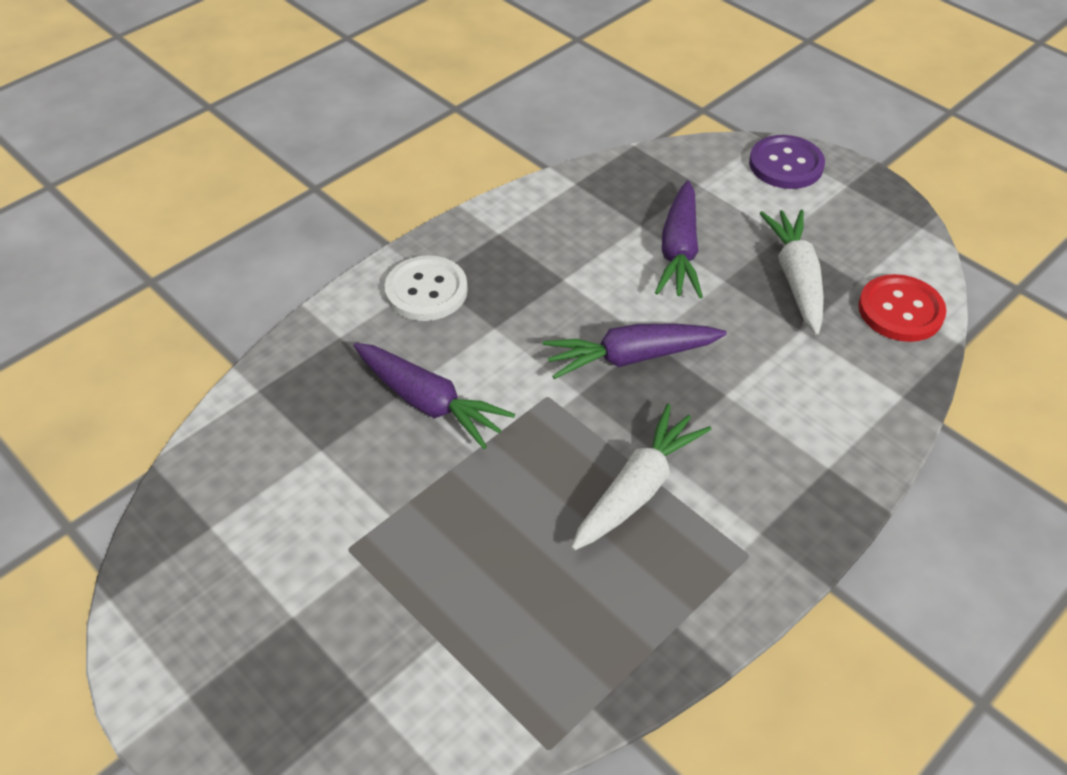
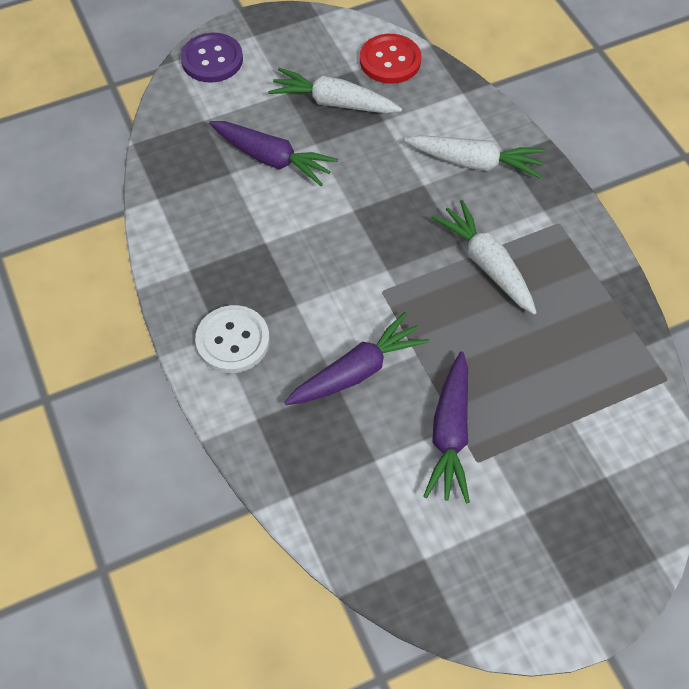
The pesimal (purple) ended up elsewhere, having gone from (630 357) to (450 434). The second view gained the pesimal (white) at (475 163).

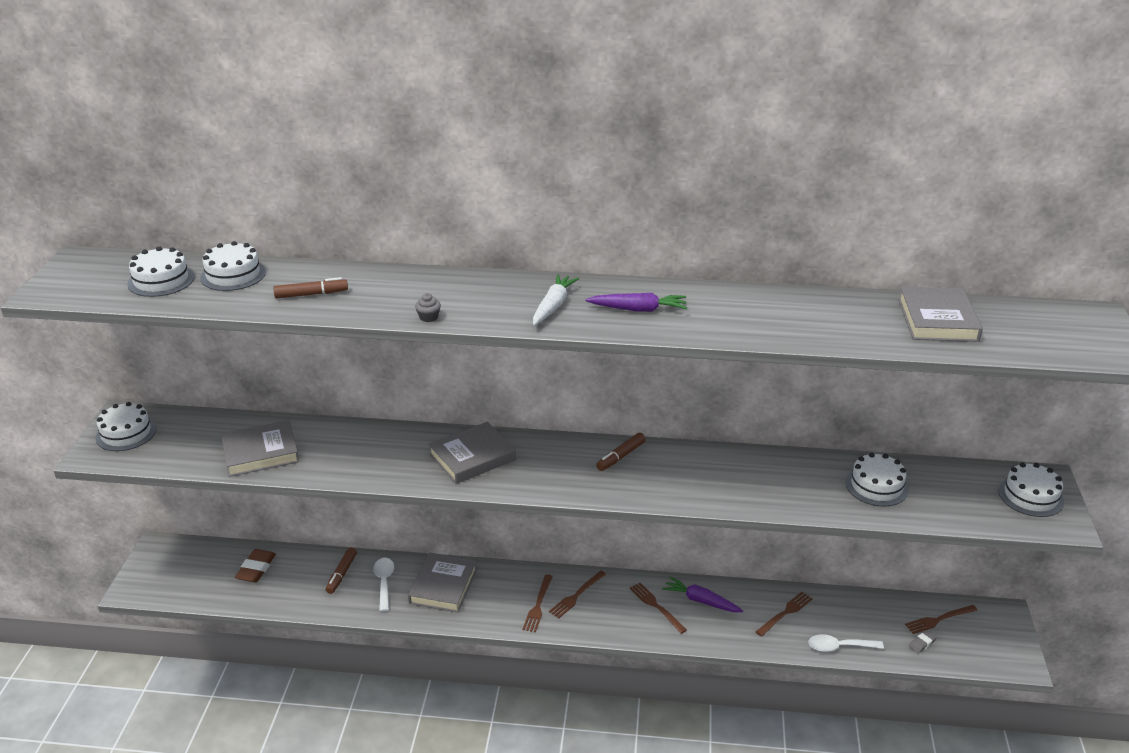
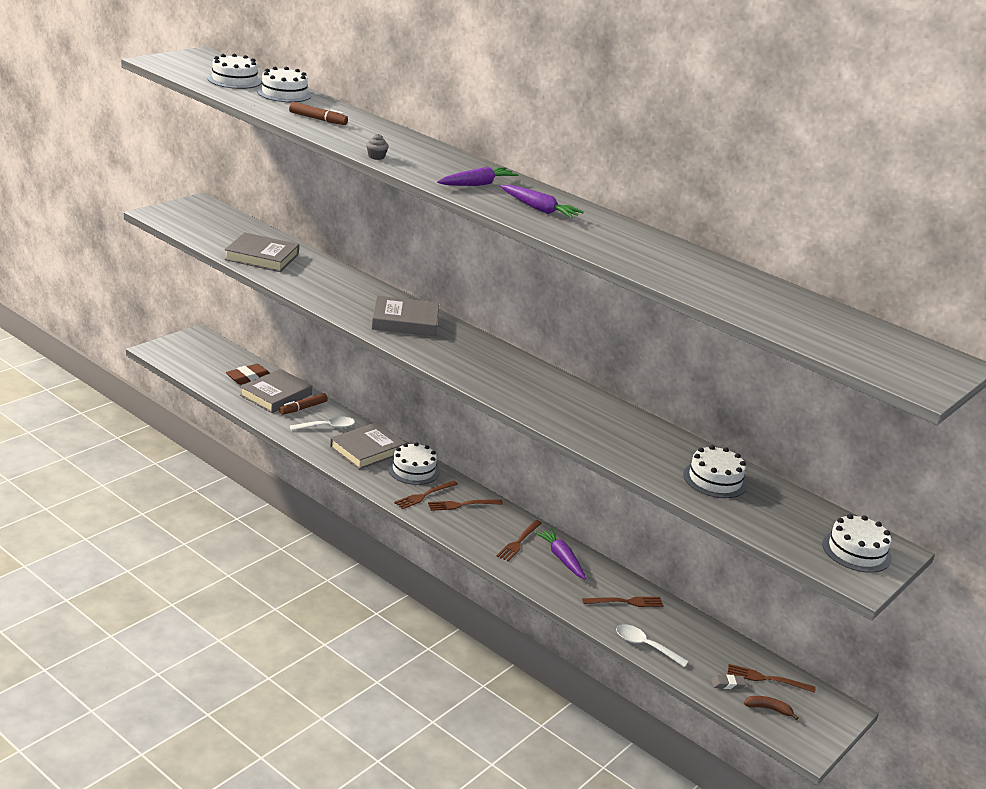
What was the pesimal (white) at (553 306) turned into the pesimal (purple) at (477 184). The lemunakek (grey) ended up elsewhere, having gone from (937 320) to (276 395). The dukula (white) ended up elsewhere, having gone from (126 433) to (413 470). The second view lost the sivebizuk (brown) at (621 456). The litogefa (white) at (384 582) ended up facing another way, 45 degrees clockwise from before. The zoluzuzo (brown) at (655 606) ended up facing another way, 150 degrees counterclockwise from before. The second view gained the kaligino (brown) at (768 709).

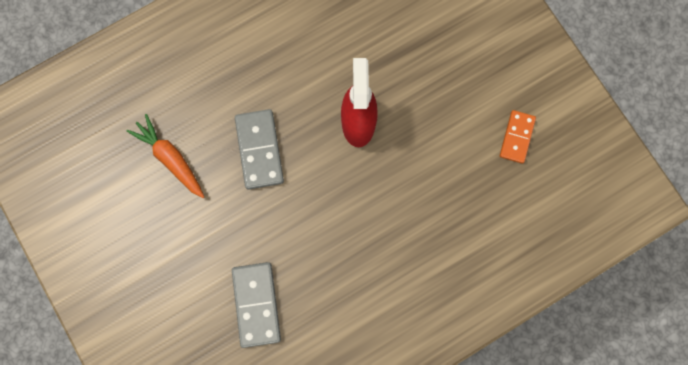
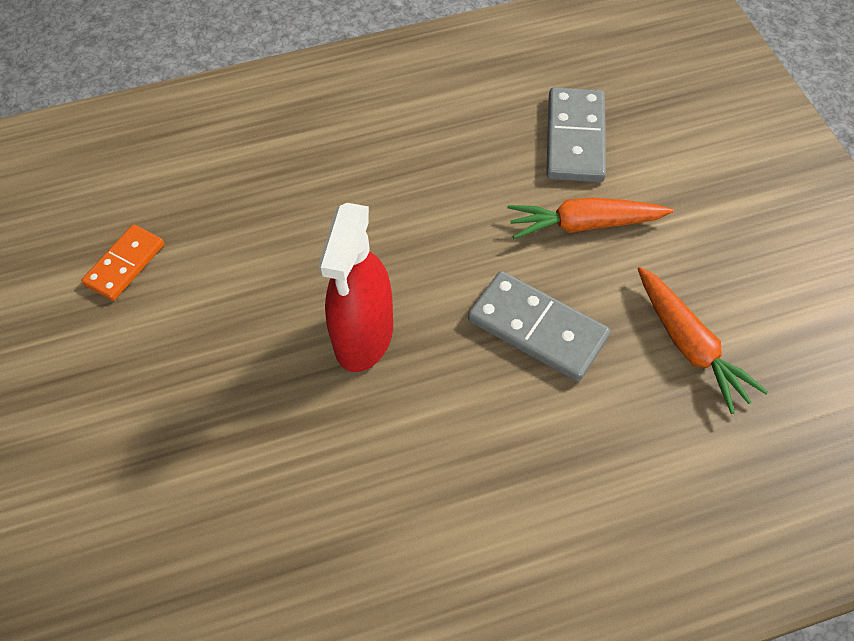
The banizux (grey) at (259 150) ended up facing another way, 60 degrees counterclockwise from before. The second view gained the pesimal (orange) at (584 224).

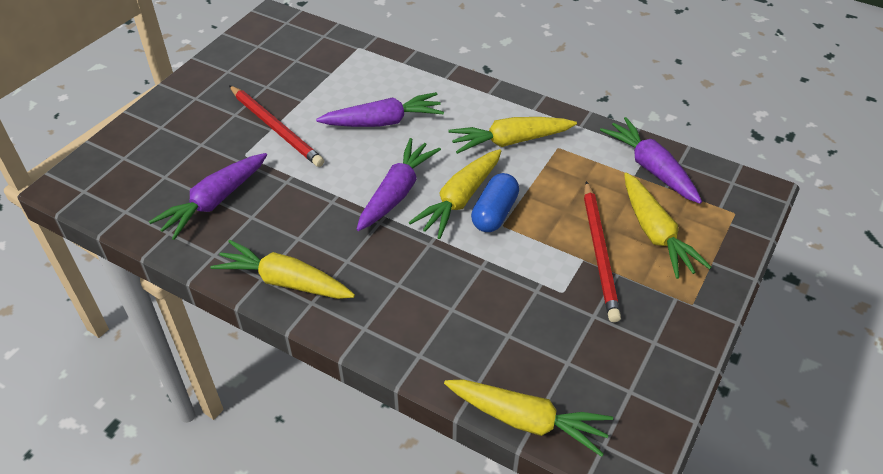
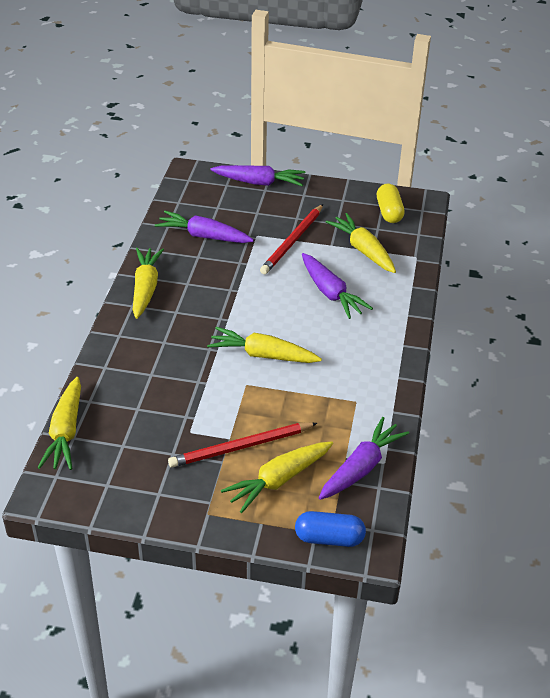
The pesimal (yellow) ended up elsewhere, having gone from (510 141) to (363 250). The pesimal (purple) ended up elsewhere, having gone from (397 192) to (259 183). The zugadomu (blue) ended up elsewhere, having gone from (494 213) to (329 538). The second view gained the zugadomu (yellow) at (389 212).

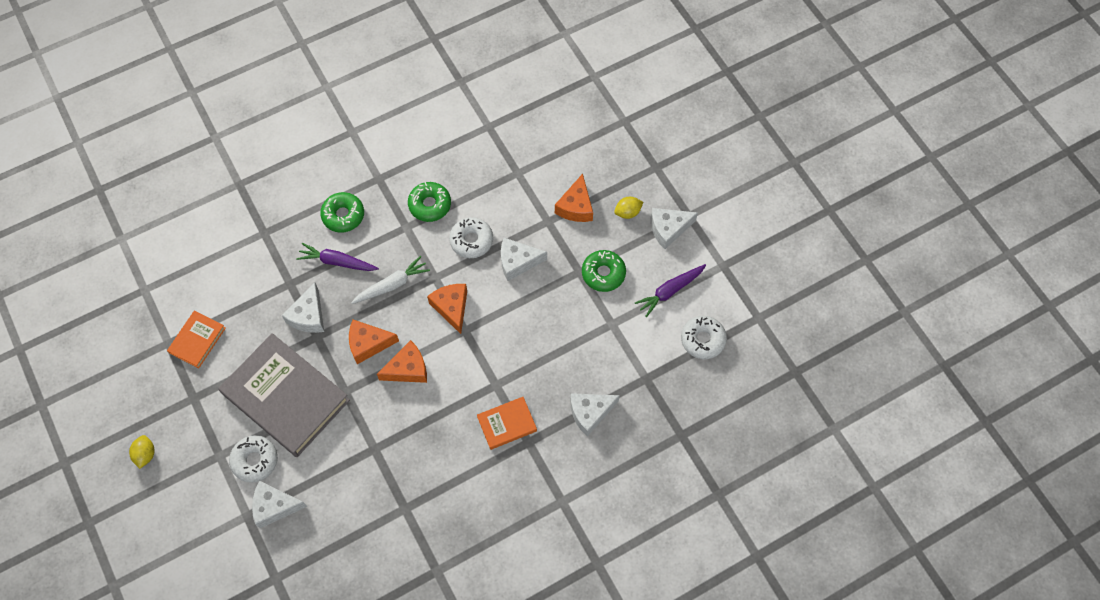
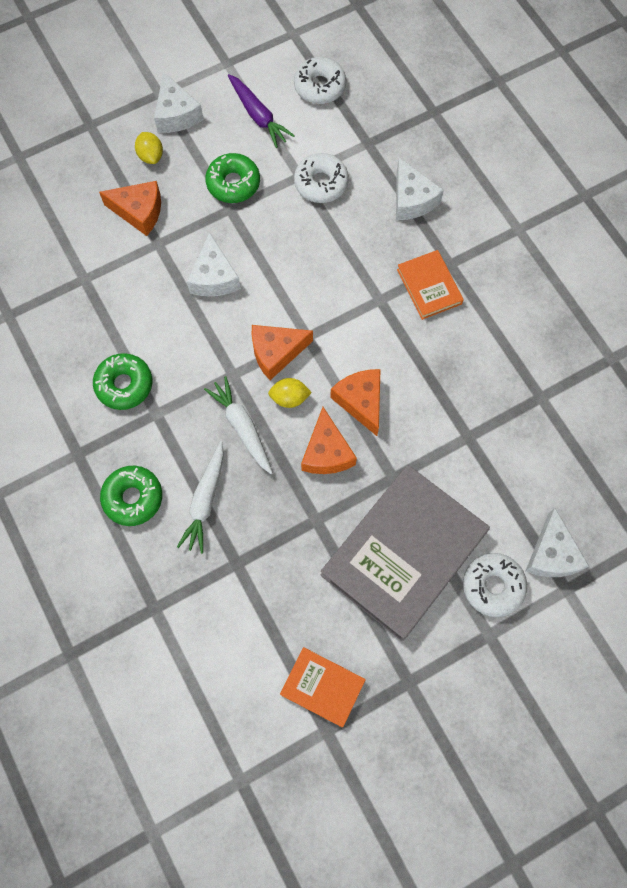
The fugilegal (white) ended up elsewhere, having gone from (471 241) to (321 183). What was the pesimal (purple) at (337 262) turned into the pesimal (white) at (205 500). The second view lost the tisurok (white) at (308 316). The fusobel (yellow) ended up elsewhere, having gone from (145 454) to (289 398).

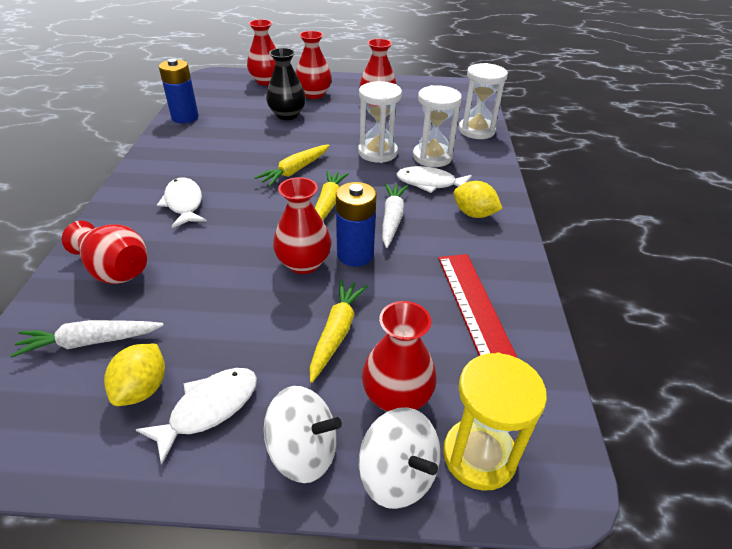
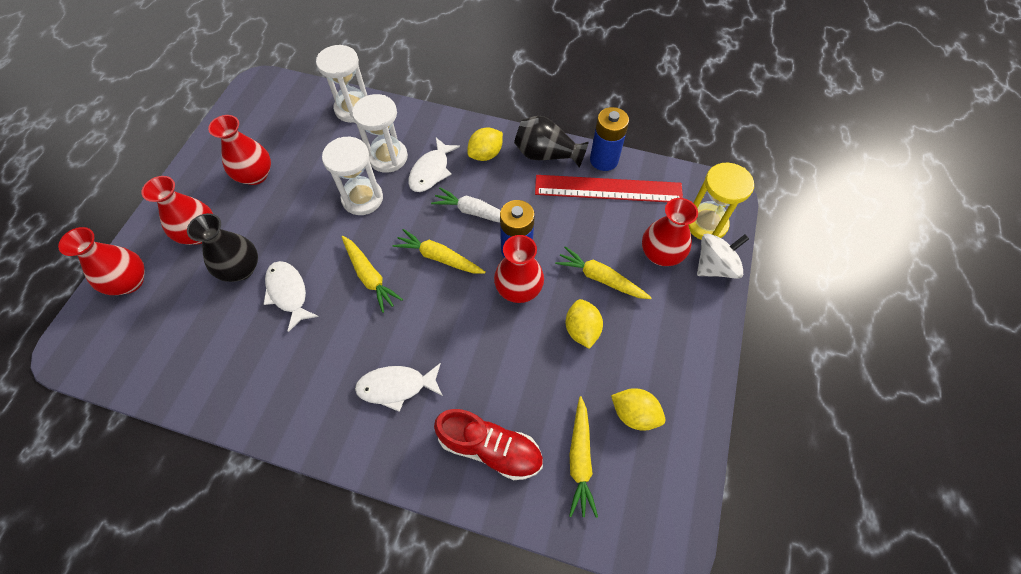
The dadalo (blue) ended up elsewhere, having gone from (185 117) to (604 160). Where the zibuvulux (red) stood at (115 270), the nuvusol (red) came to stand at (490 448). What was the pesimal (white) at (90 342) turned into the pesimal (yellow) at (580 459). The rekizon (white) ended up elsewhere, having gone from (209 408) to (288 293). The second view lost the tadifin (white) at (303 451). The second view gained the zibuvulux (black) at (546 154). The second view gained the fusobel (yellow) at (582 330).

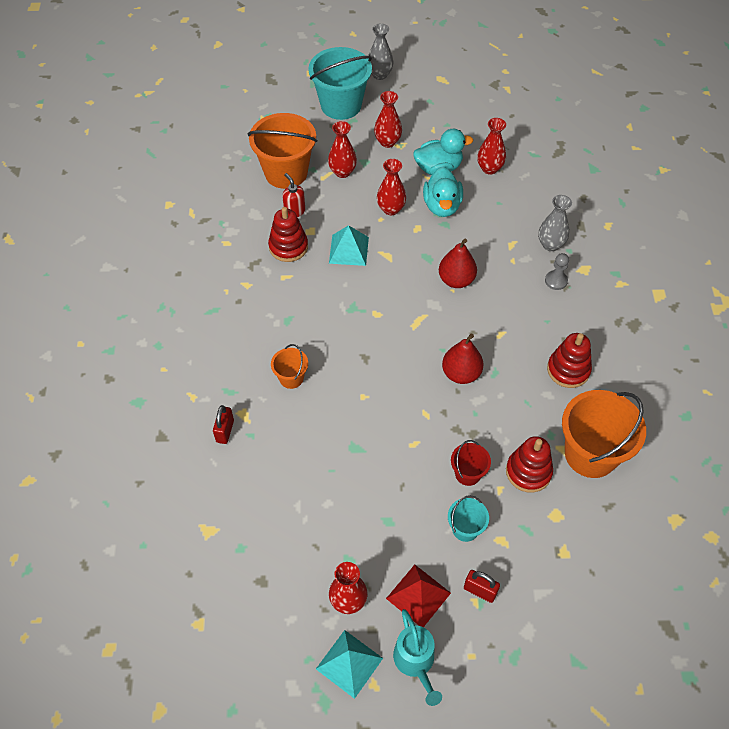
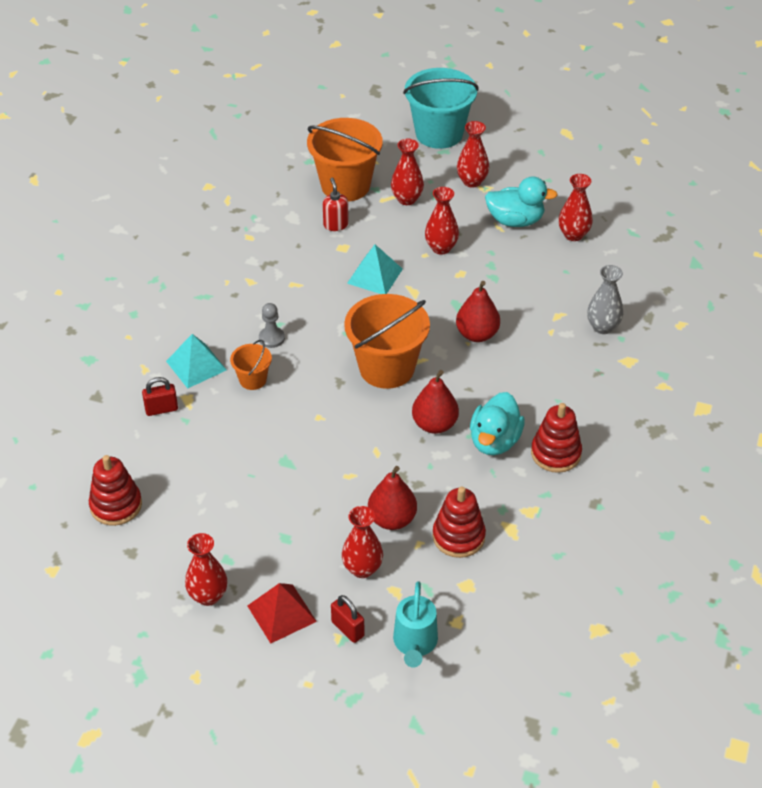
The second view lost the zibuvulux (grey) at (379 75). The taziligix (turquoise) ended up elsewhere, having gone from (442 206) to (494 441). The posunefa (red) ended up elsewhere, having gone from (288 247) to (116 505). The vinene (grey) ended up elsewhere, having gone from (556 281) to (271 338). The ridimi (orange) ended up elsewhere, having gone from (590 454) to (387 368). The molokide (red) at (225 431) ended up facing another way, 45 degrees clockwise from before. Where the ridimi (red) stood at (468 474), the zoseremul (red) came to stand at (392 519). Where the ridimi (turquoise) stood at (465 529), the zibuvulux (red) came to stand at (362 568). The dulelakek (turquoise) ended up elsewhere, having gone from (416 663) to (415 644). The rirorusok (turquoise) ended up elsewhere, having gone from (349 663) to (196 365).

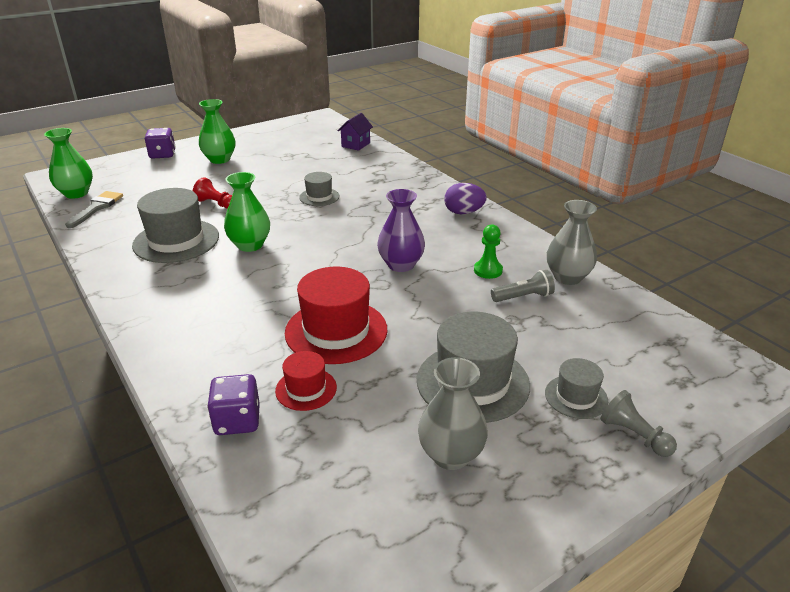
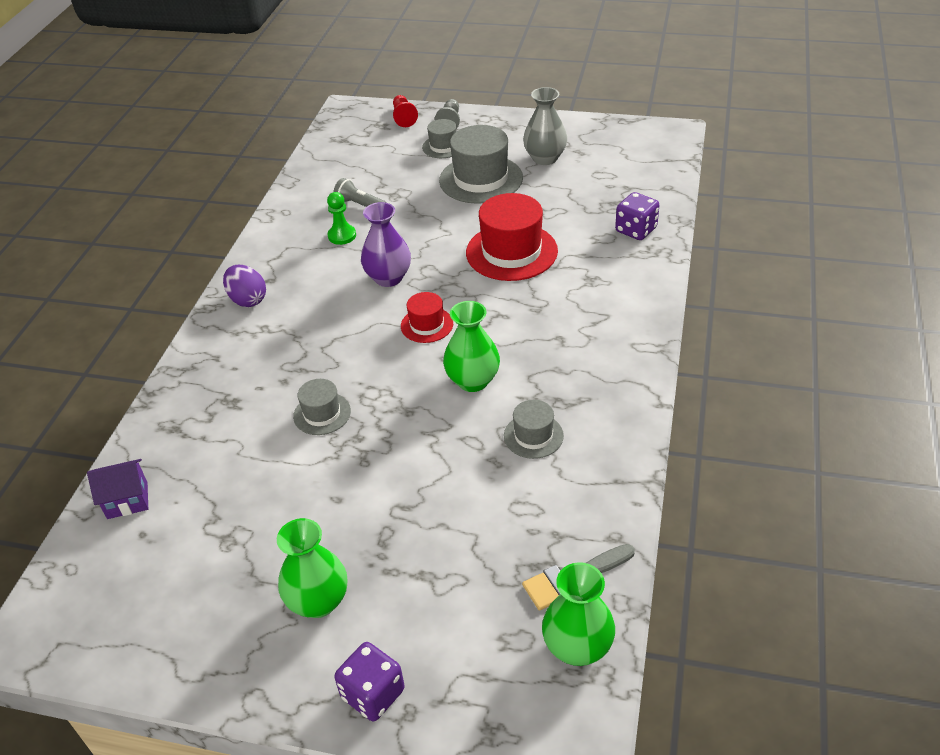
The vinene (red) ended up elsewhere, having gone from (216 204) to (404 117). The size of the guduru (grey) at (176 241) changed by a factor of 0.53. The second view lost the zibuvulux (grey) at (567 277). The guduru (red) ended up elsewhere, having gone from (306 389) to (427 325).

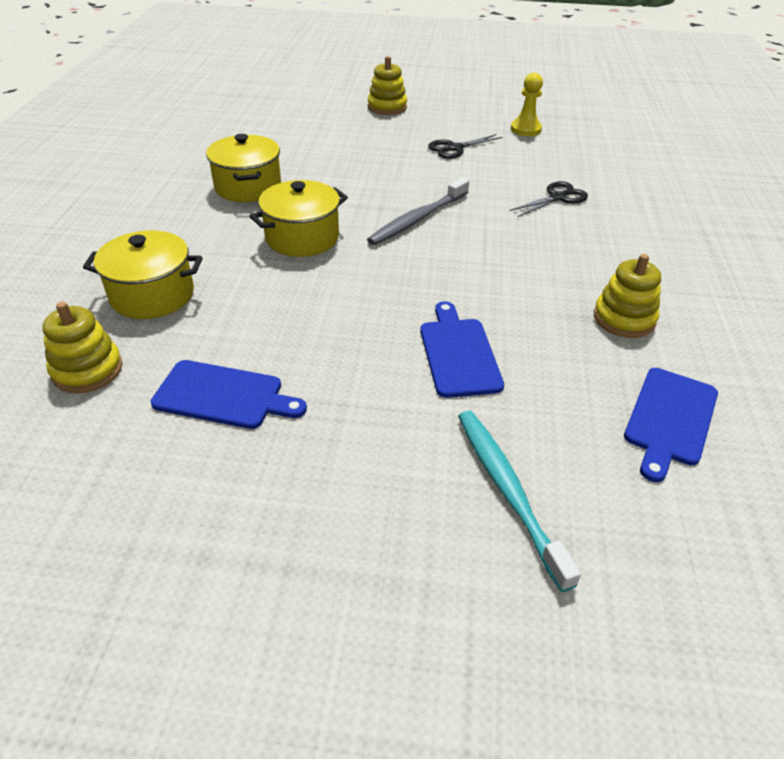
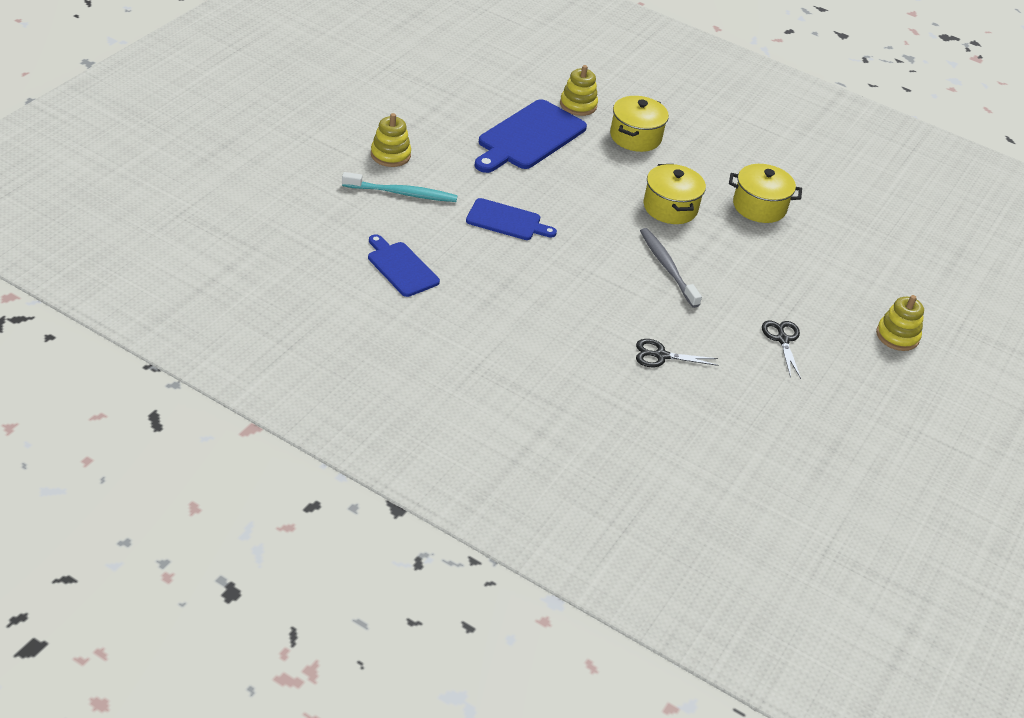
The second view lost the vinene (yellow) at (525 129). The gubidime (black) at (557 198) ended up facing another way, 105 degrees clockwise from before. The posunefa (yellow) ended up elsewhere, having gone from (624 319) to (390 155). The size of the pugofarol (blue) at (223 395) changed by a factor of 1.66.

